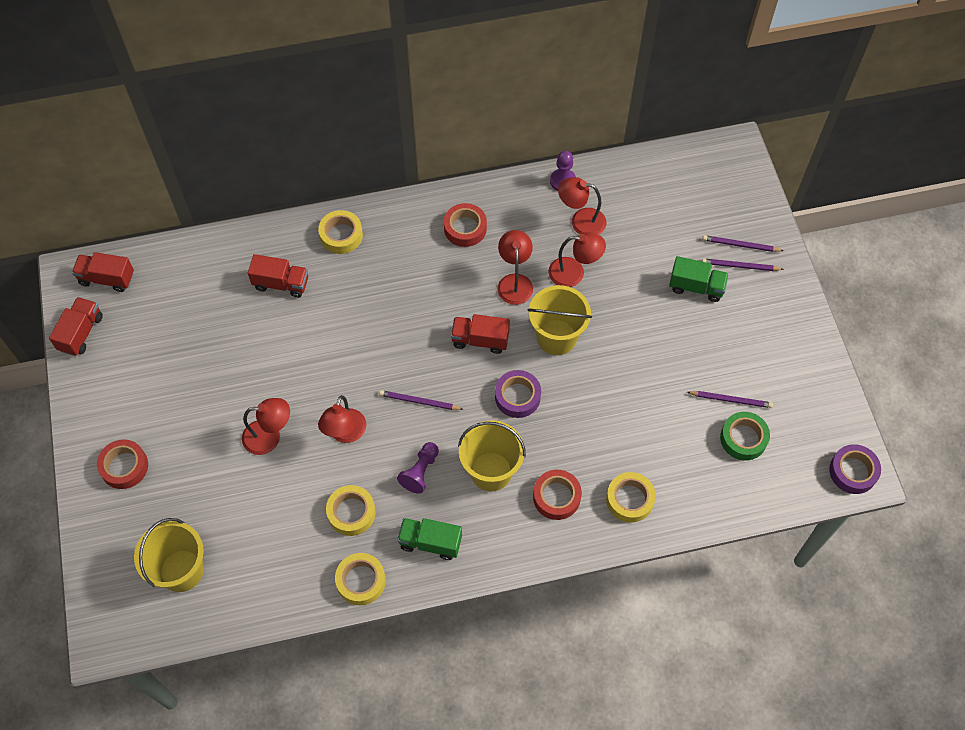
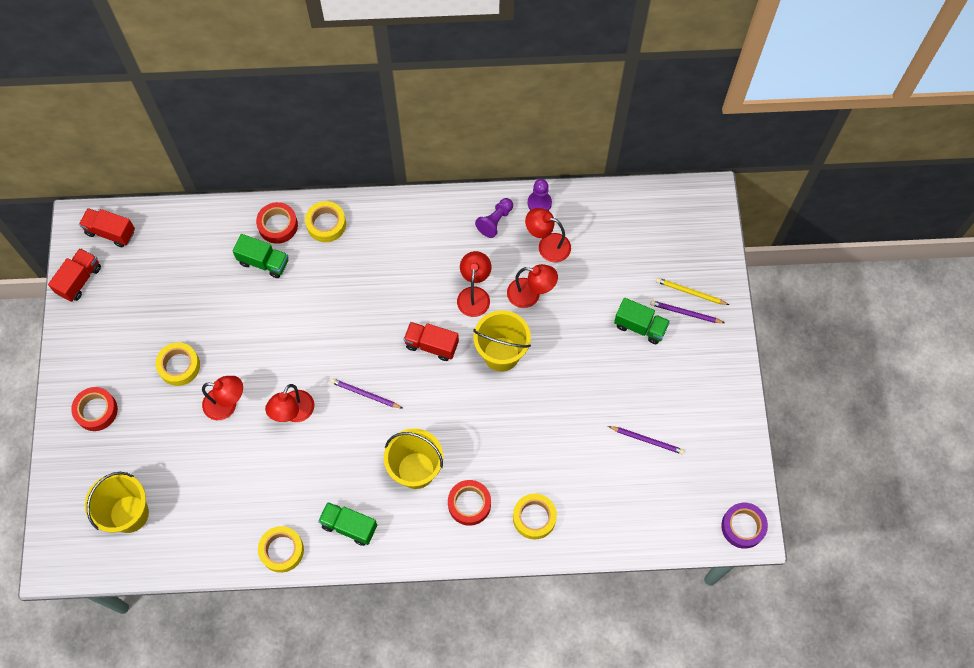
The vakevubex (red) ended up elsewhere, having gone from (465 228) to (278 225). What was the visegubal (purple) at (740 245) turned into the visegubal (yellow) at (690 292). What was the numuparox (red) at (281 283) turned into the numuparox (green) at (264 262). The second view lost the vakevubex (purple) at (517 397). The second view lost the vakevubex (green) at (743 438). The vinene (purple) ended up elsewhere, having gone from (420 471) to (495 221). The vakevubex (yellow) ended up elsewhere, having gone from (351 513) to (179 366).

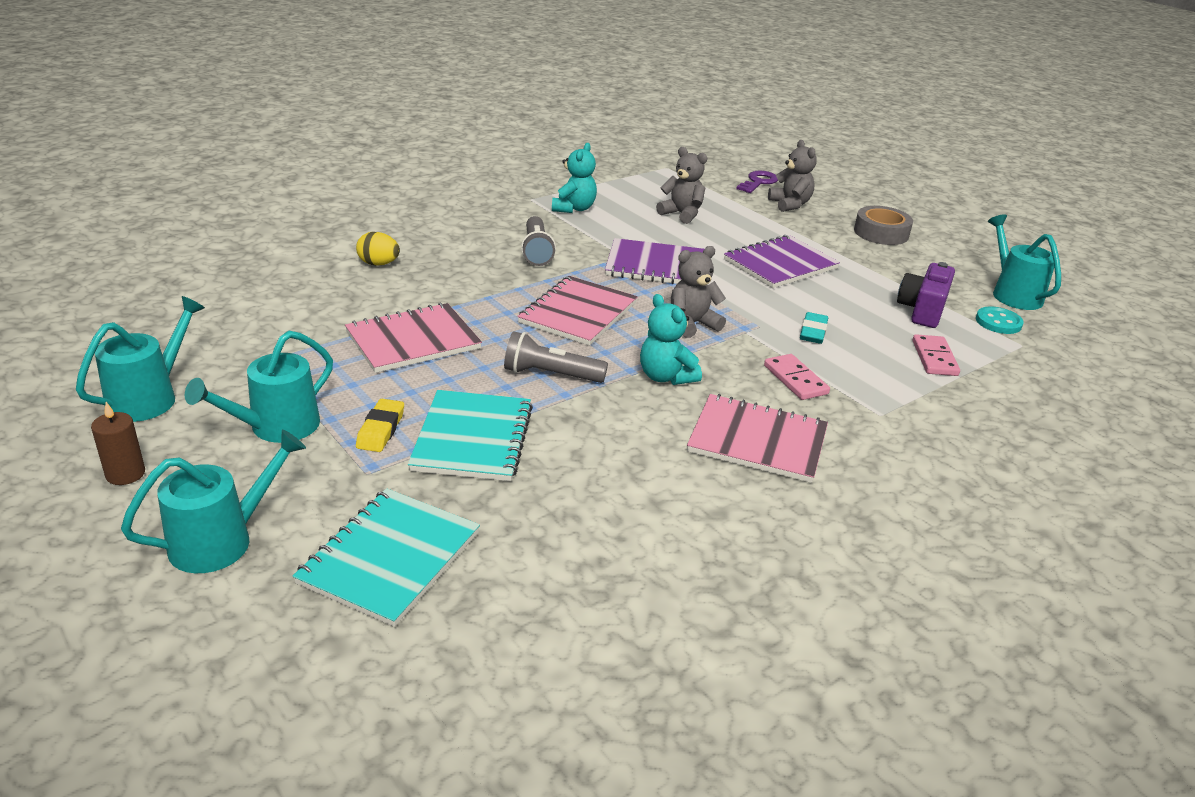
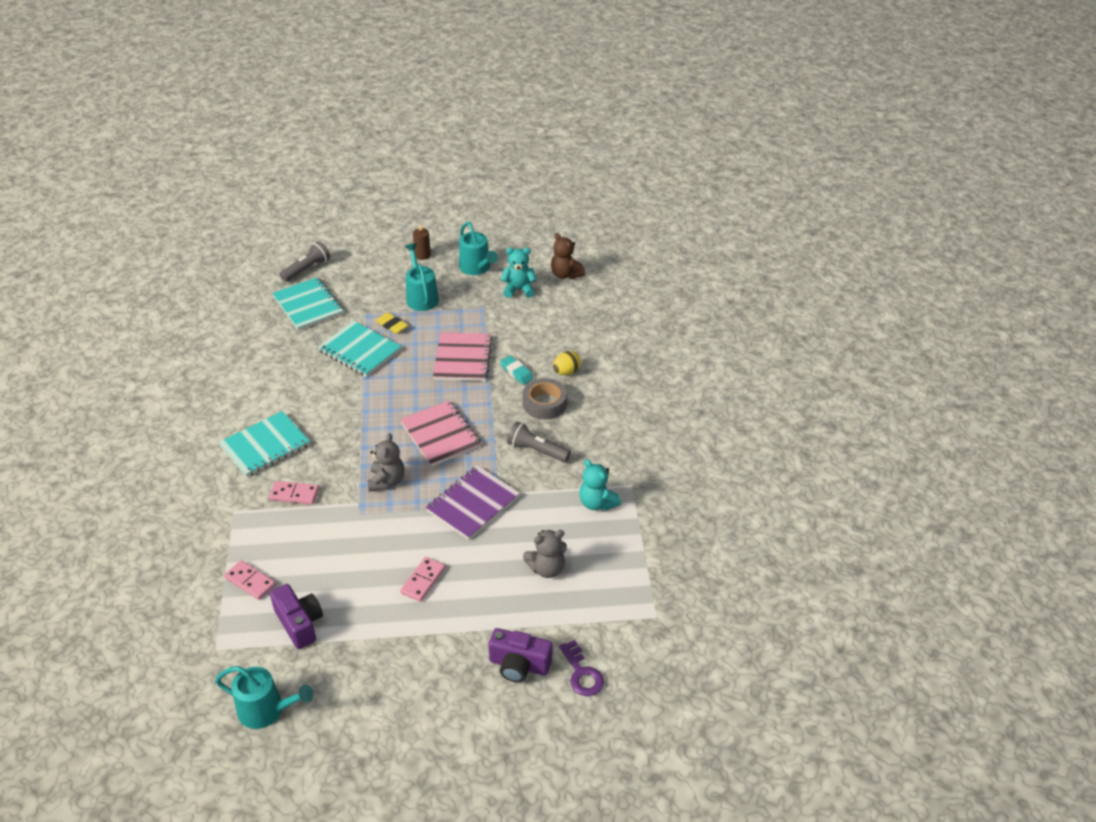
Where the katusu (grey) stood at (790 204), the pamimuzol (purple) came to stand at (519 665). The vakevubex (grey) ended up elsewhere, having gone from (881 233) to (544 403). Where the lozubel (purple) stood at (780 264), the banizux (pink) came to stand at (423 580). The katusu (turquoise) ended up elsewhere, having gone from (665 377) to (519 289). The second view lost the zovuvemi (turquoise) at (998 322). The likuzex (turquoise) ended up elsewhere, having gone from (813 332) to (516 372). The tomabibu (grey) ended up elsewhere, having gone from (551 374) to (307 269). What was the lozubel (pink) at (757 441) turned into the lozubel (turquoise) at (265 445). The second view lost the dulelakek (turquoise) at (222 540). The second view gained the katusu (brown) at (566 274).

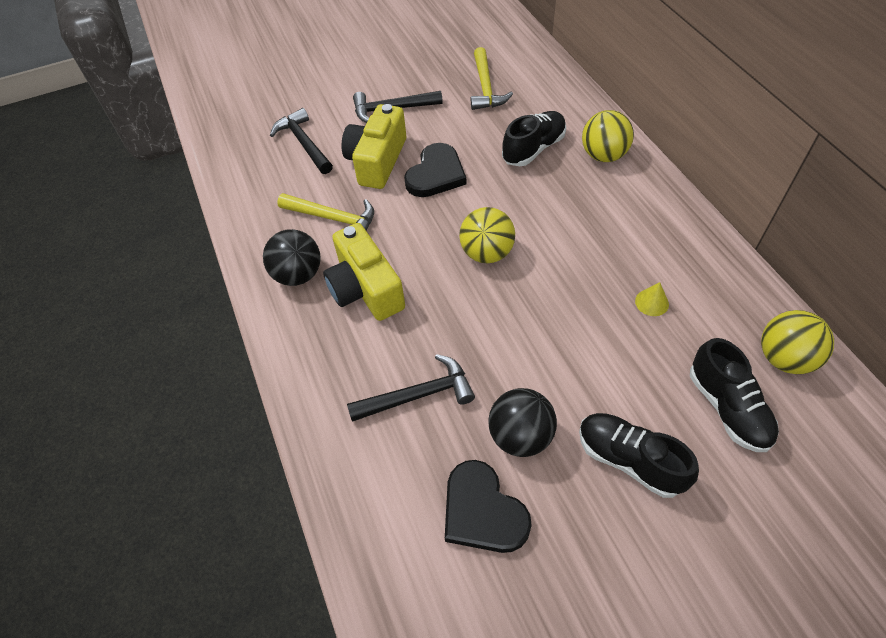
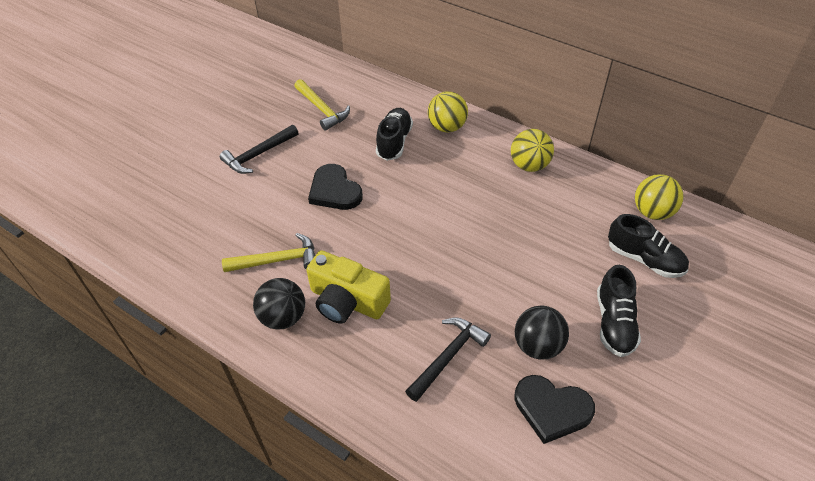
The second view lost the pamimuzol (yellow) at (377 161). The second view lost the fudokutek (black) at (304 143). The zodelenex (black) at (436 174) ended up facing another way, 150 degrees clockwise from before. The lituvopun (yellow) ended up elsewhere, having gone from (487 253) to (529 165). The second view lost the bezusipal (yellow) at (652 302). The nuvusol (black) at (629 460) ended up facing another way, 90 degrees counterclockwise from before.

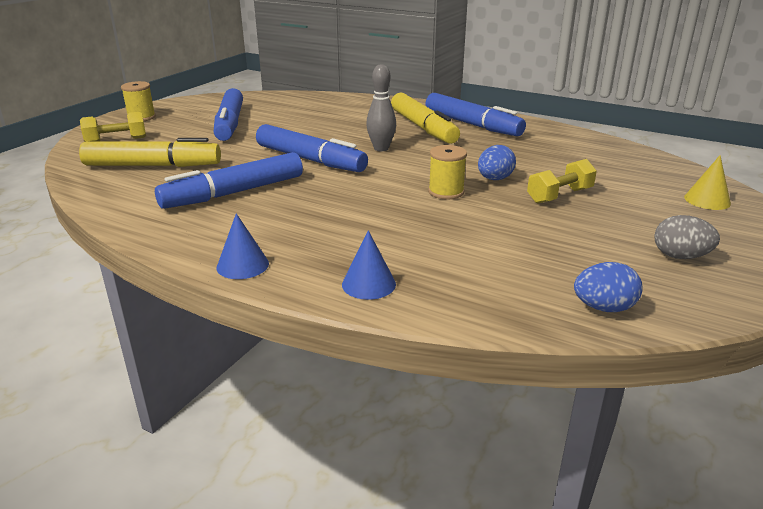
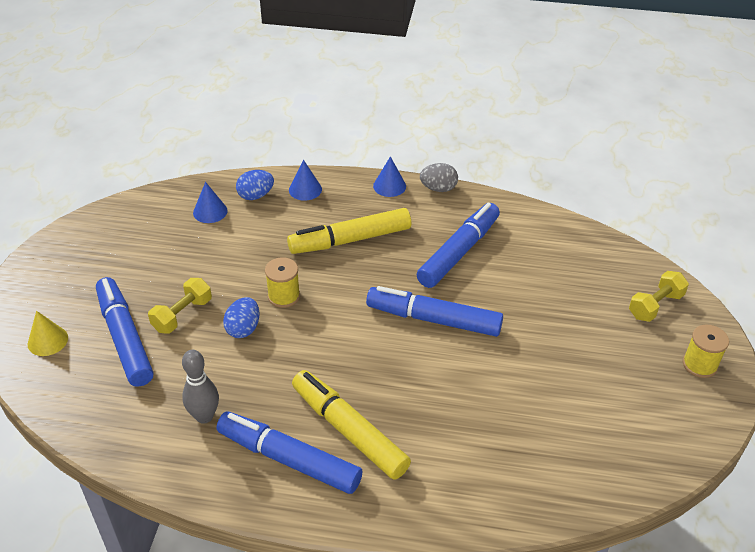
The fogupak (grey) ended up elsewhere, having gone from (381 148) to (204 416). The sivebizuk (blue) ended up elsewhere, having gone from (230 124) to (125 338). The sivebizuk (yellow) ended up elsewhere, having gone from (152 165) to (350 240). The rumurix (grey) ended up elsewhere, having gone from (680 256) to (438 188). The rumurix (blue) ended up elsewhere, having gone from (603 308) to (255 196). The second view gained the bezusipal (blue) at (210 211).

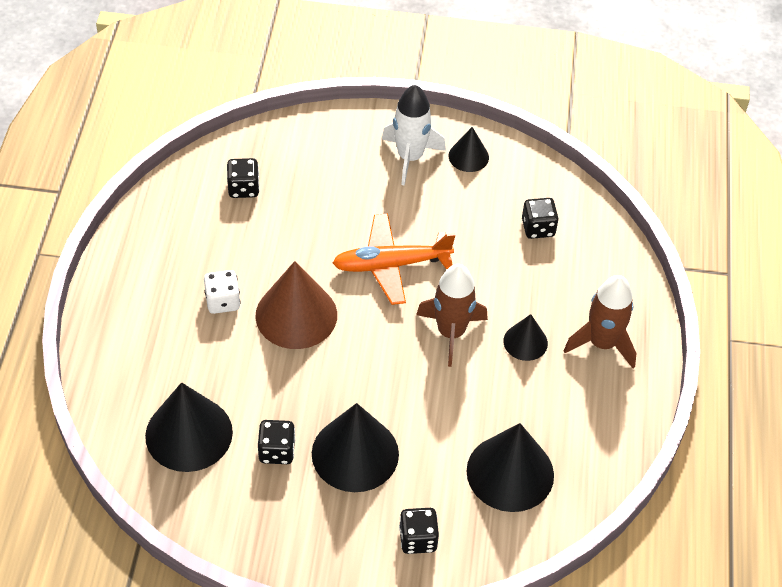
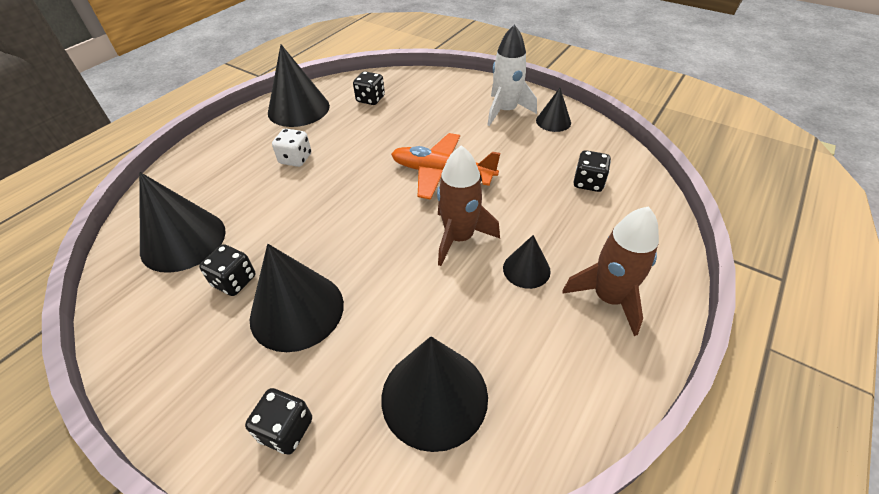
The second view lost the bezusipal (brown) at (296 315). The second view gained the bezusipal (black) at (298 109).

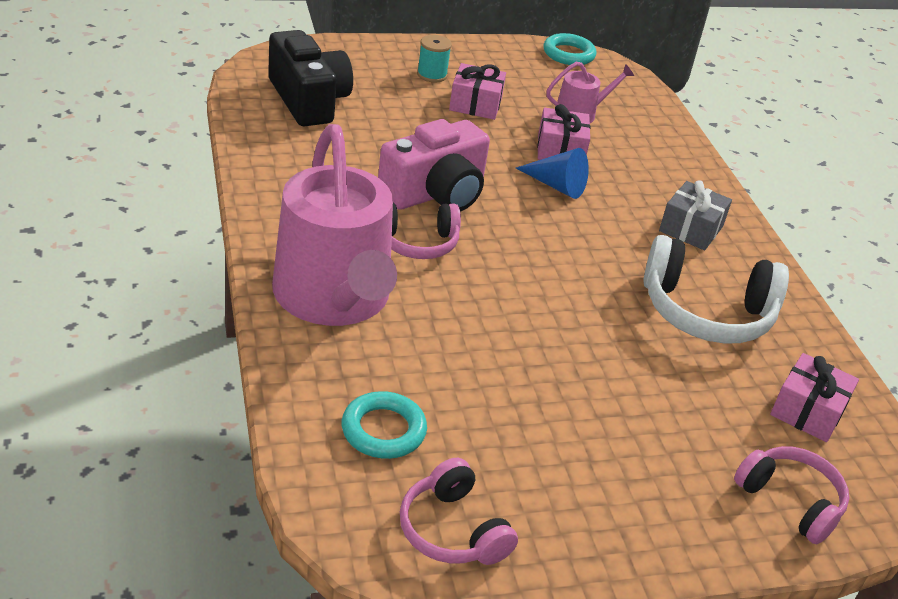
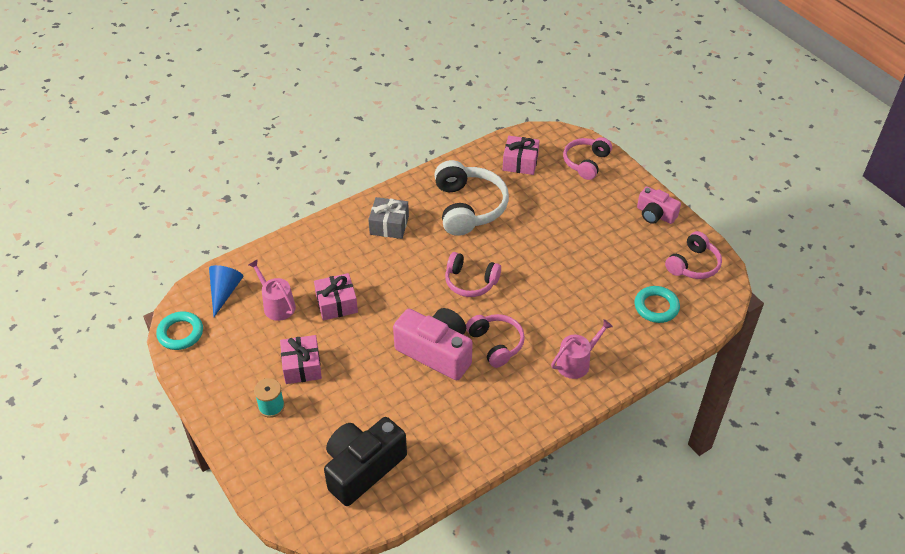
The size of the dulelakek (pink) at (334 299) changed by a factor of 0.45. The bezusipal (blue) ended up elsewhere, having gone from (556 186) to (224 292). The second view gained the pamimuzol (pink) at (655 214). The second view gained the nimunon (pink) at (470 282).

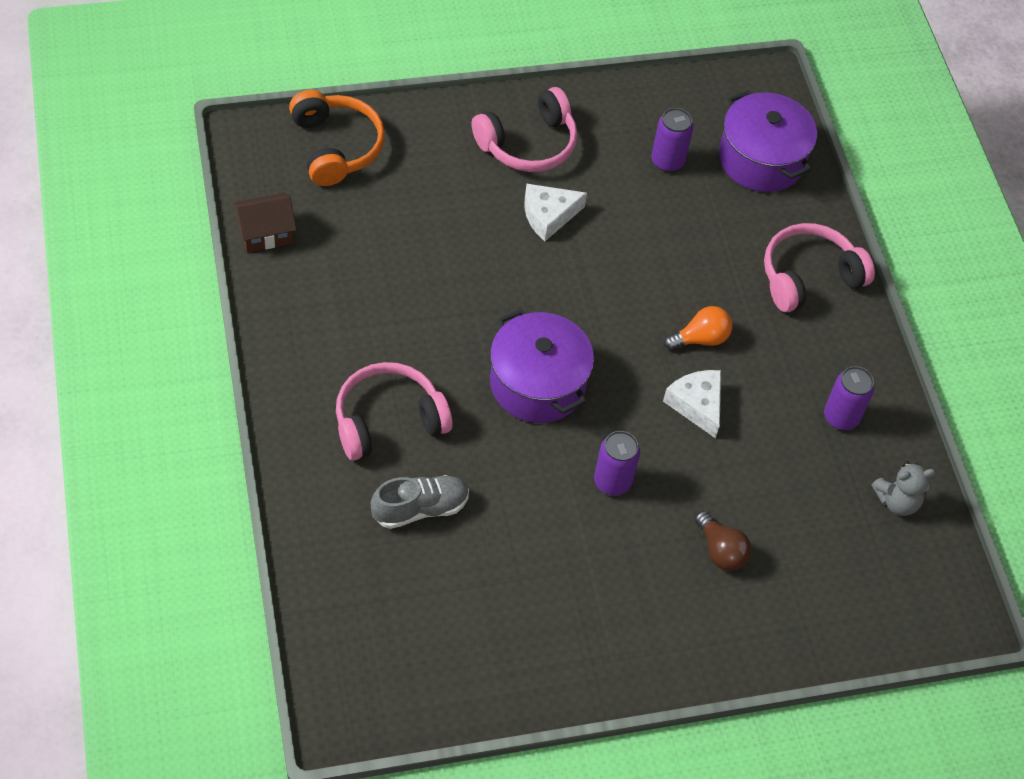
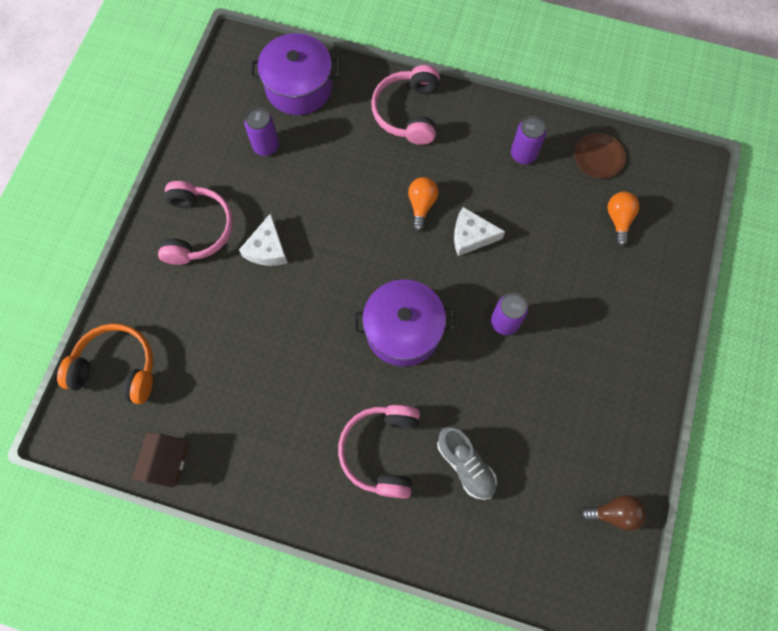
Where the katusu (grey) stood at (897 501), the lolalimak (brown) came to stand at (598 157). The nuvusol (grey) at (420 508) ended up facing another way, 135 degrees clockwise from before. The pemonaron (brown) ended up elsewhere, having gone from (720 551) to (614 513). The second view gained the pemonaron (orange) at (618 220).

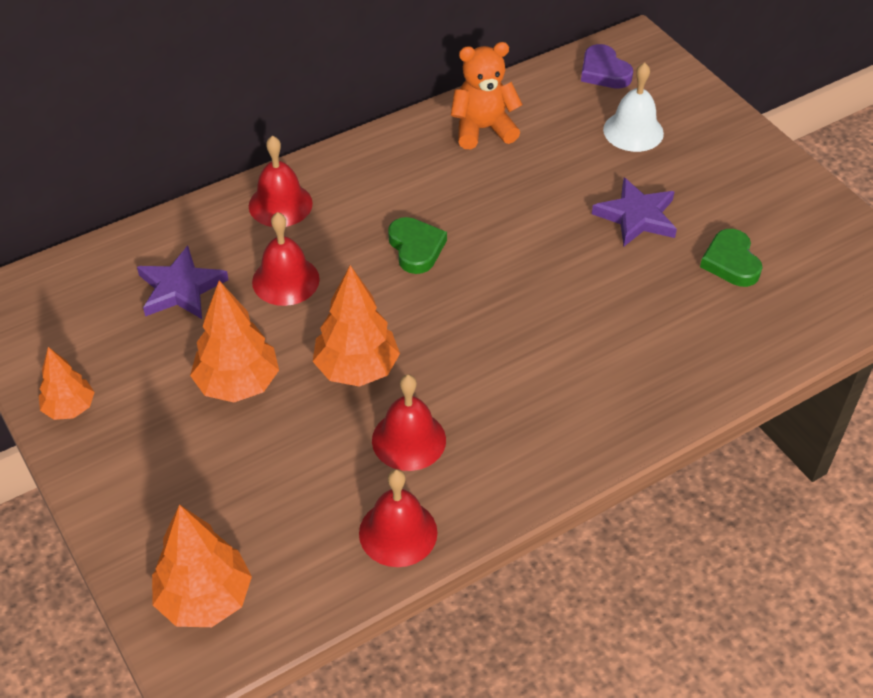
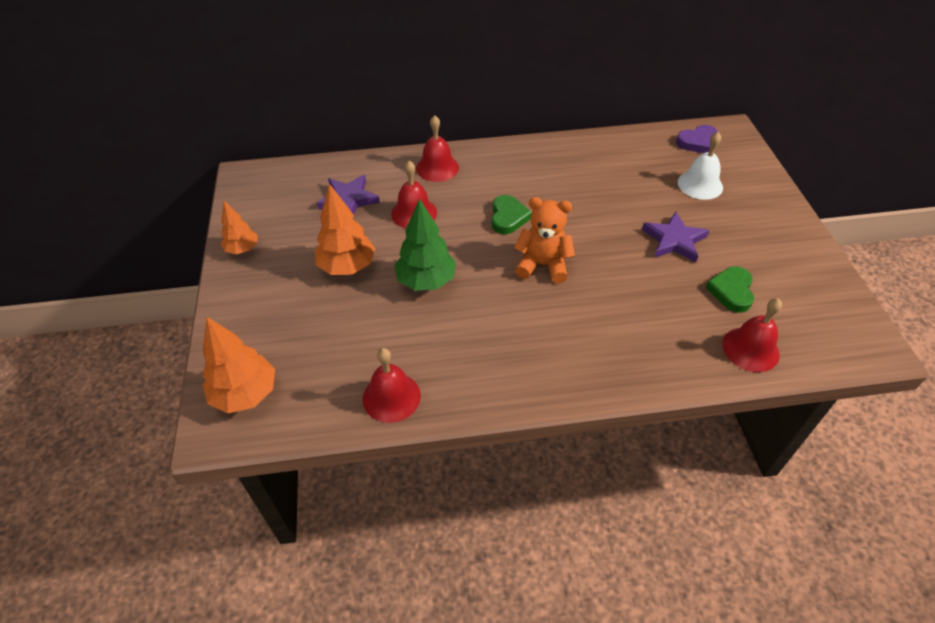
The katusu (orange) ended up elsewhere, having gone from (483 129) to (543 265). The zodelenex (purple) at (604 72) ended up facing another way, 105 degrees counterclockwise from before. What was the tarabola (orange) at (356 369) turned into the tarabola (green) at (426 281). The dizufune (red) ended up elsewhere, having gone from (409 440) to (750 349).

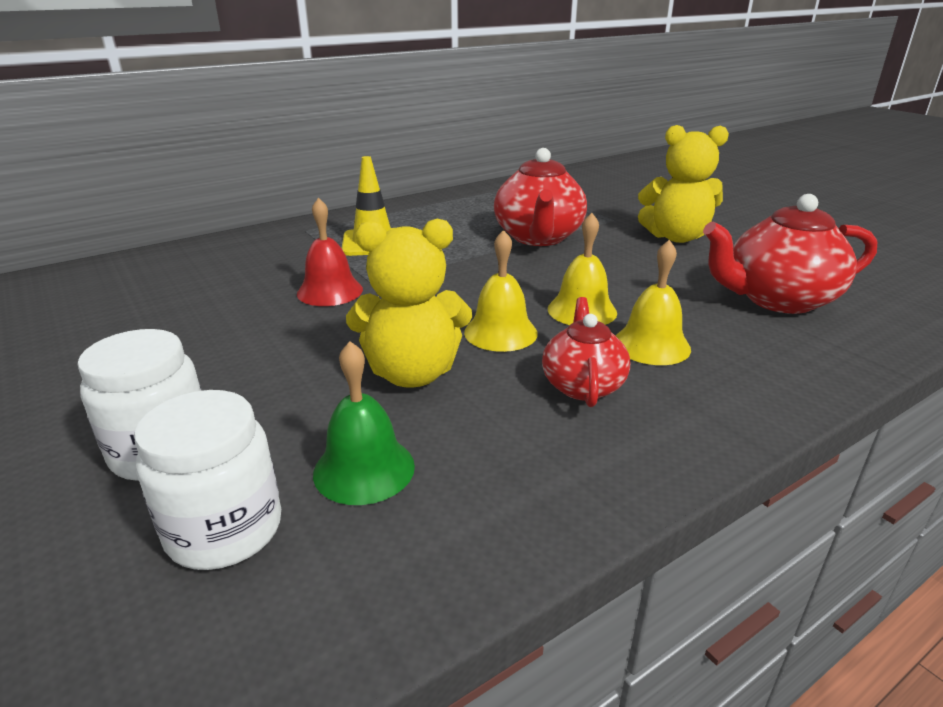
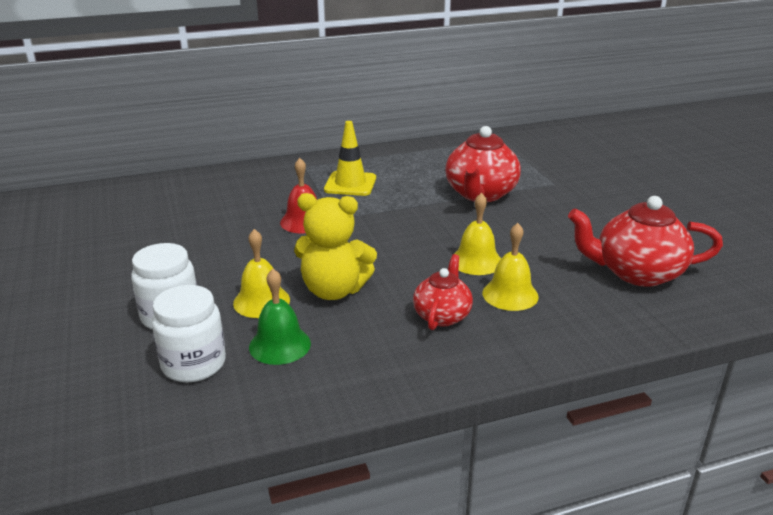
The second view lost the katusu (yellow) at (676 237). The dizufune (yellow) ended up elsewhere, having gone from (500 332) to (261 301).

